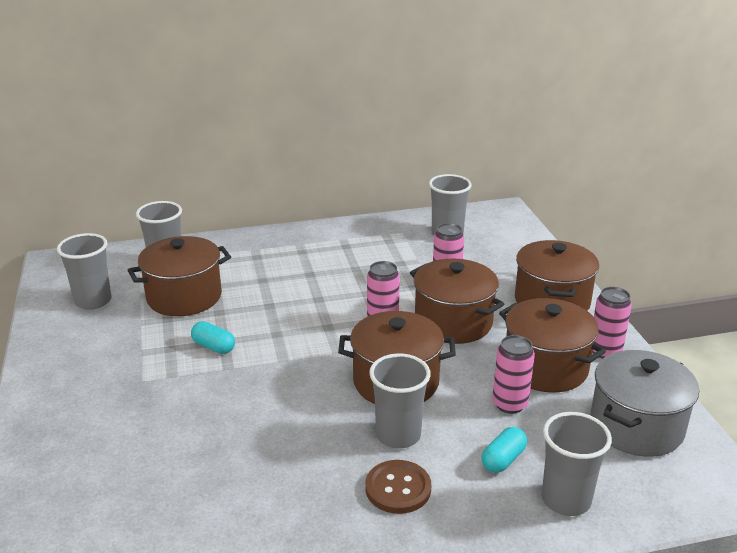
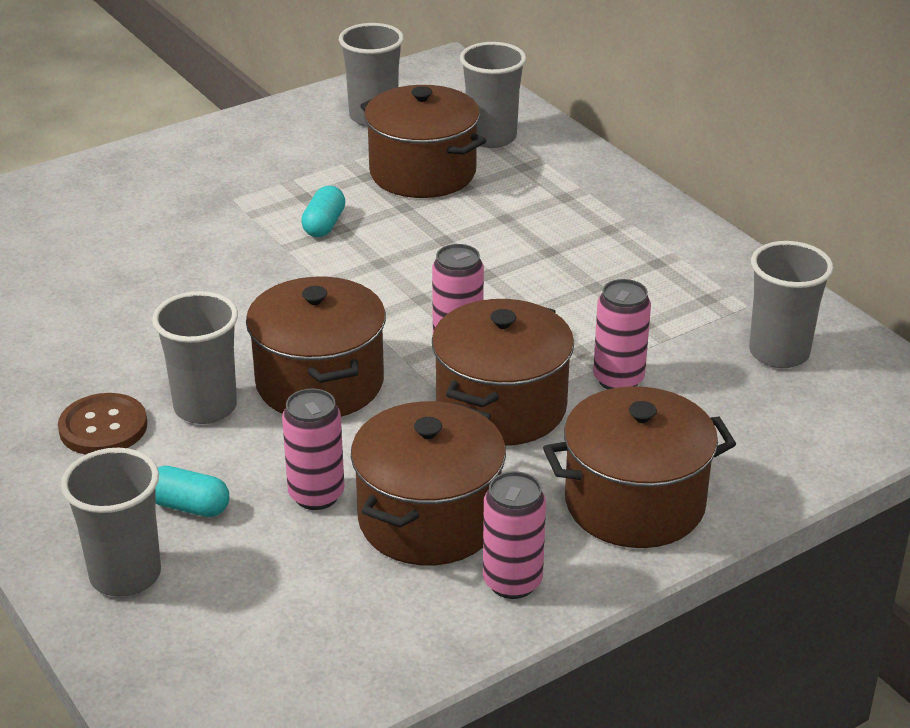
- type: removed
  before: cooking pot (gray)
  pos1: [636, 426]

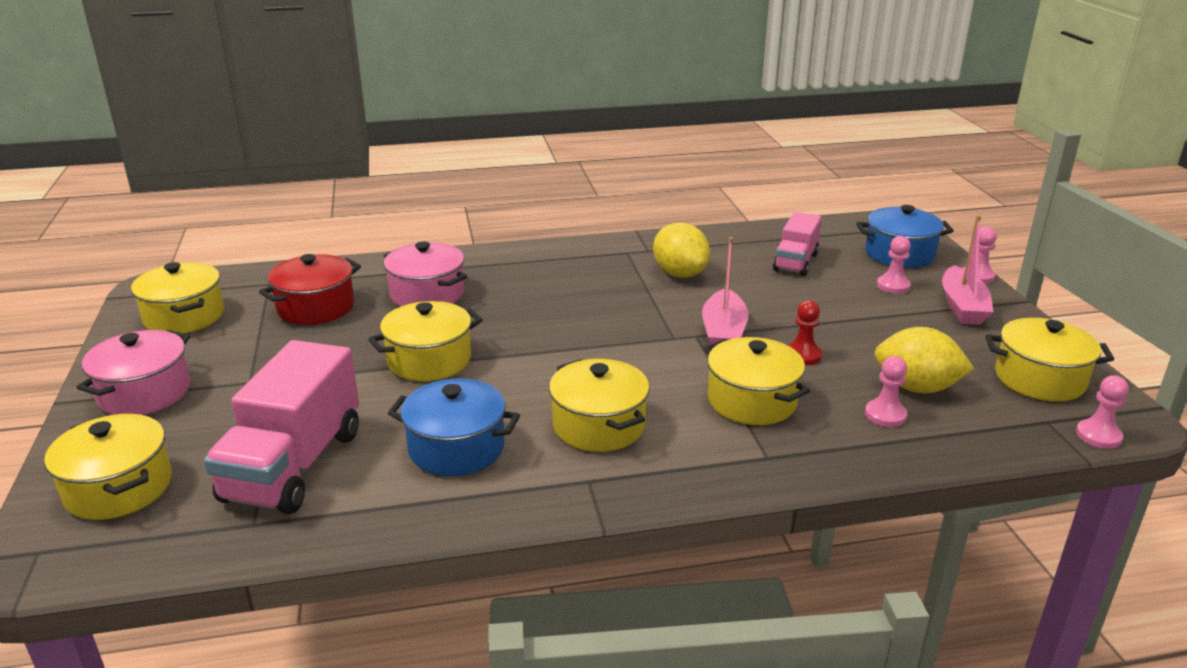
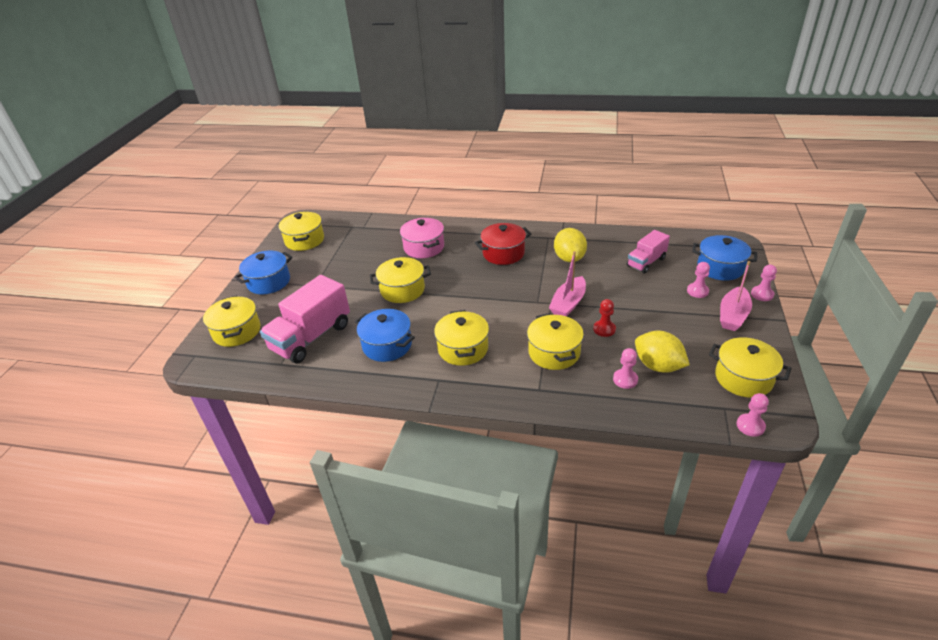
- type: moved
  before: cooking pot (scarlet)
  pos1: [316, 308]
  pos2: [503, 253]
- type: recoloured
  before: cooking pot (rose-pink)
  after: cooking pot (cobalt)
  pos1: [144, 393]
  pos2: [268, 282]

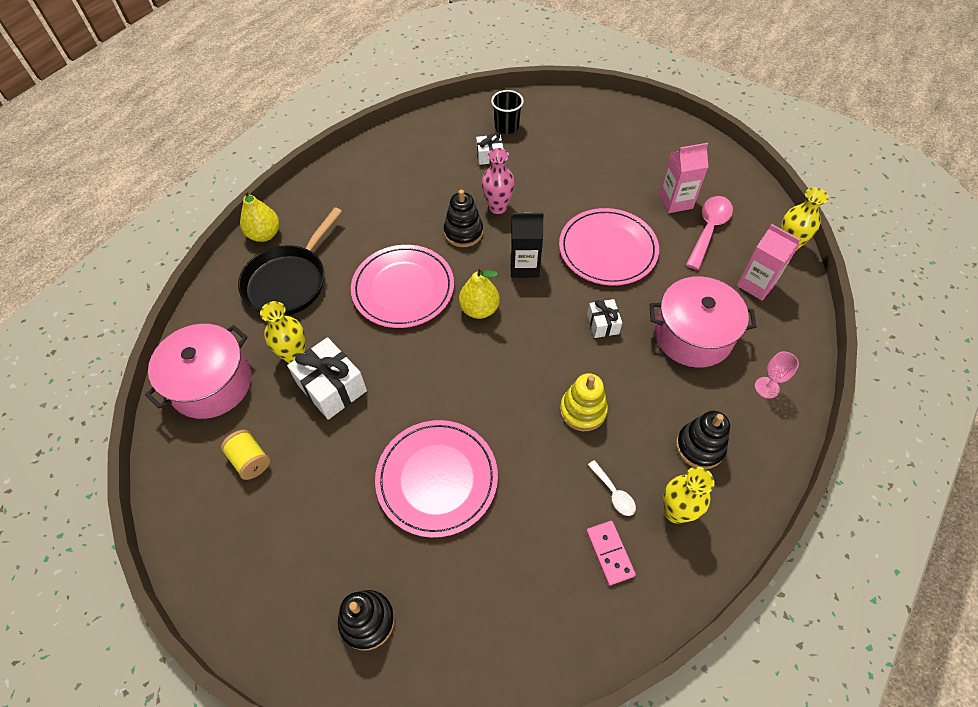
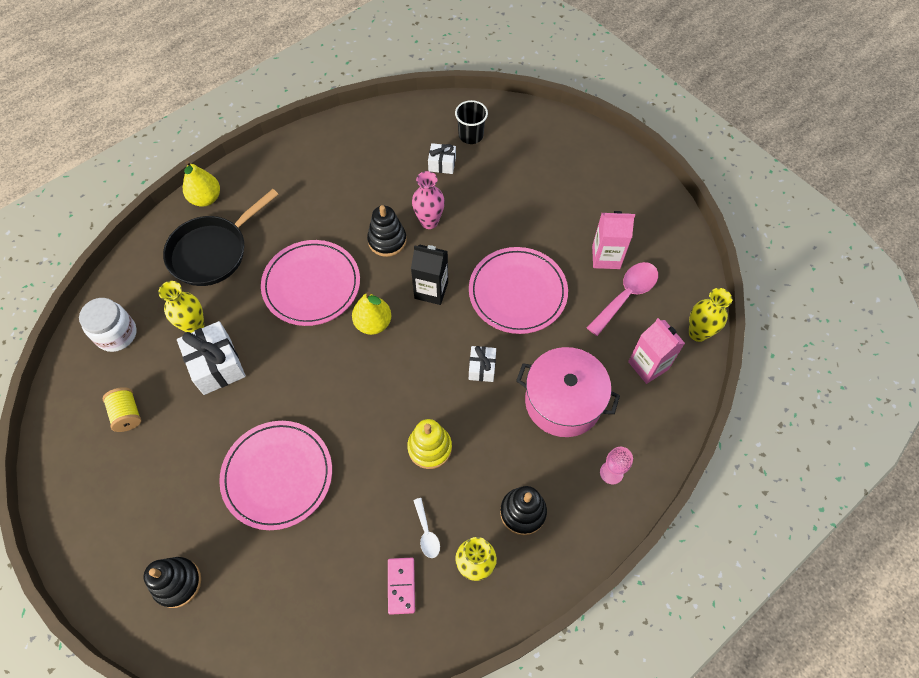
- type: replaced
  before: cooking pot (rose-pink)
  after: jar (white)
  pos1: [211, 383]
  pos2: [116, 334]

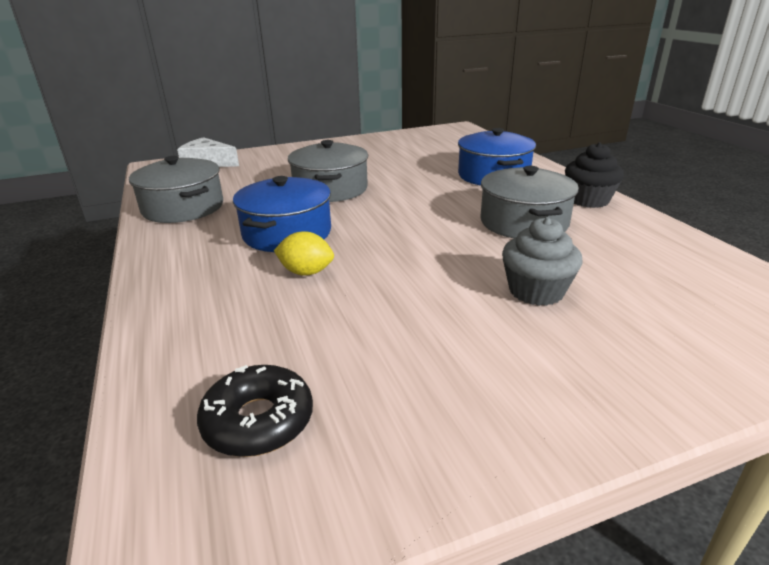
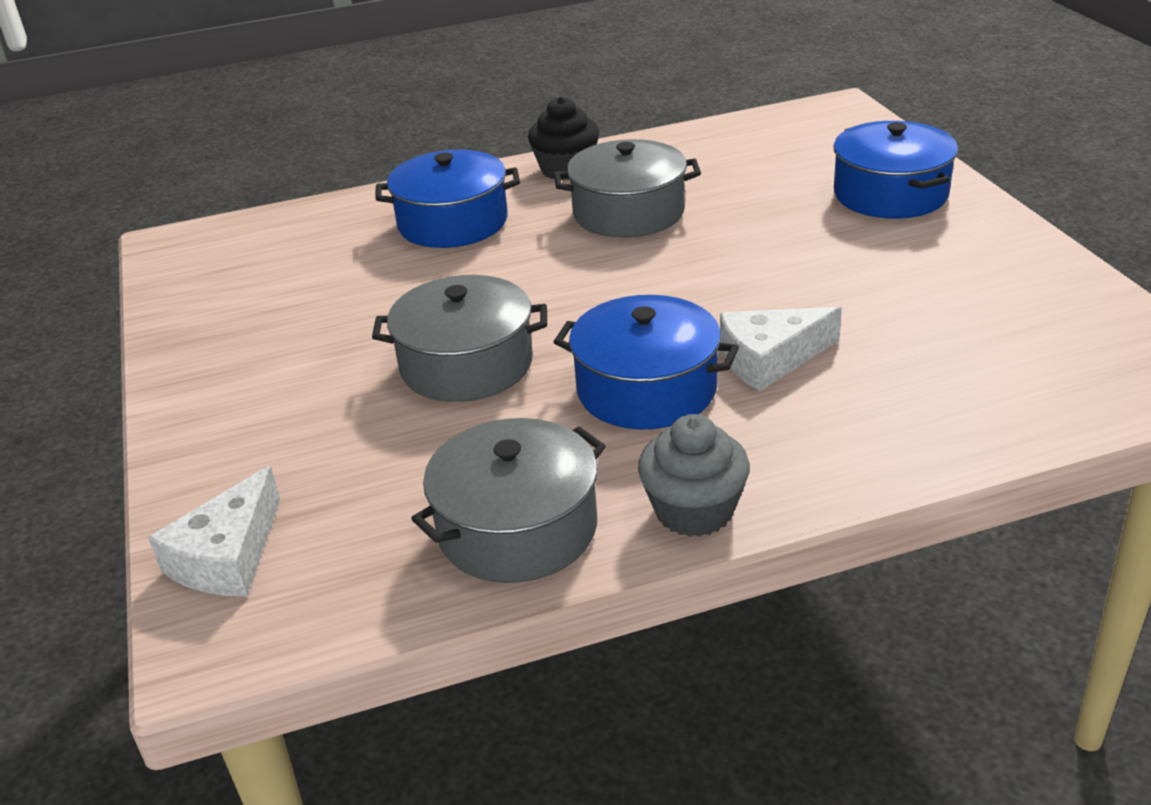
- type: moved
  before: muffin (gray)
  pos1: [536, 291]
  pos2: [694, 511]
- type: replaced
  before: citrus fruit (bright yellow)
  after: piece of cheese (white)
  pos1: [306, 272]
  pos2: [769, 359]
- type: removed
  before: doughnut (ebony)
  pos1: [258, 421]
- type: added
  after: cooking pot (cobalt)
  pos2: [890, 194]

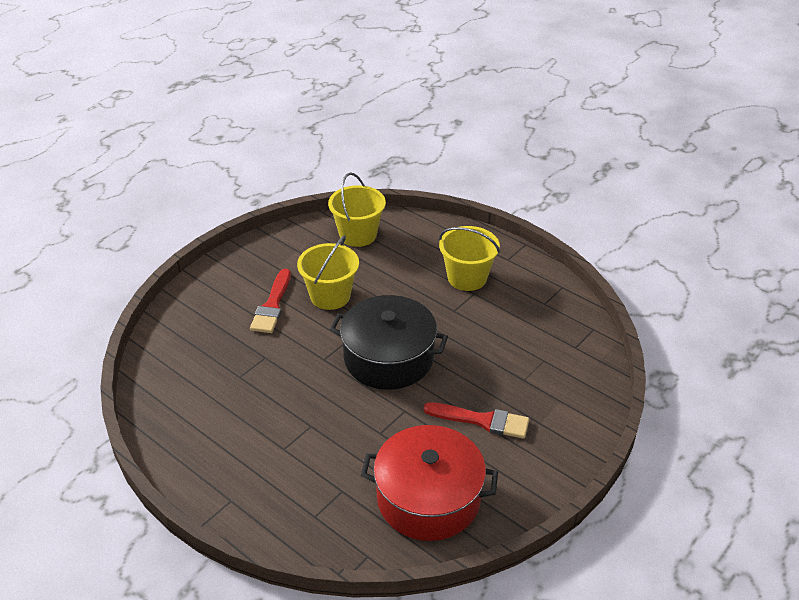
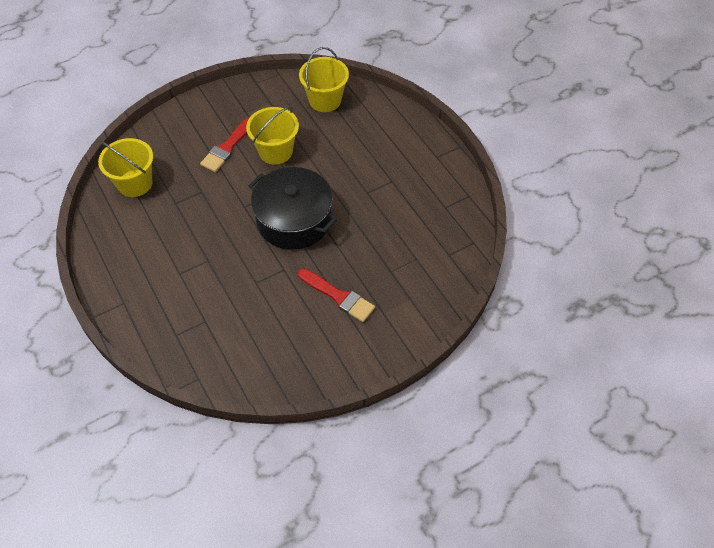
- type: moved
  before: pail (bright yellow)
  pos1: [467, 278]
  pos2: [135, 183]
- type: removed
  before: cooking pot (scarlet)
  pos1: [428, 498]

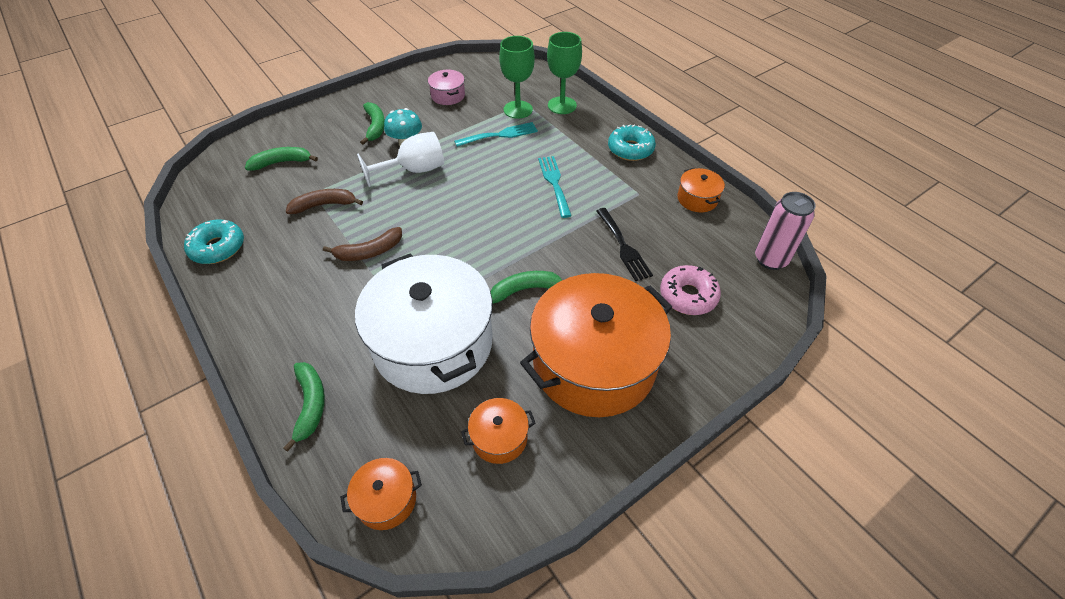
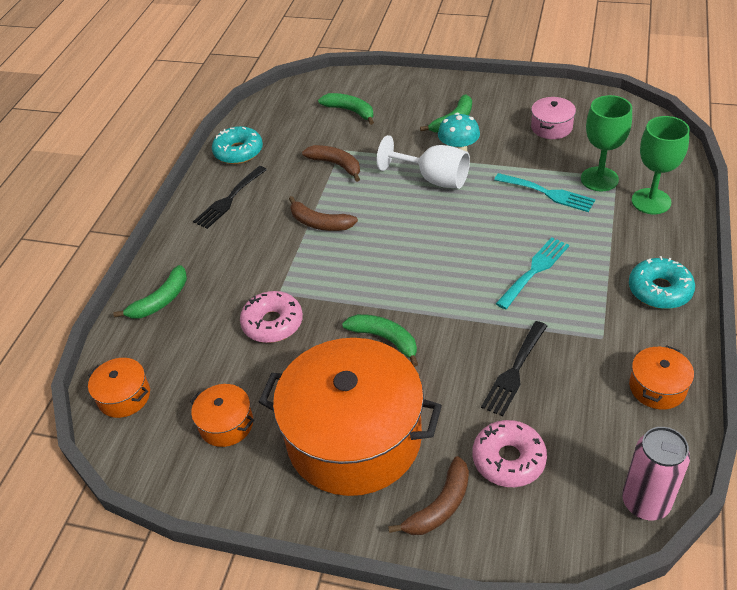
- type: replaced
  before: cooking pot (white)
  after: doughnut (rose-pink)
  pos1: [433, 343]
  pos2: [272, 323]
- type: added
  after: fork (ebony)
  pos2: [229, 199]
- type: added
  after: banana fruit (dark brown)
  pos2: [440, 506]

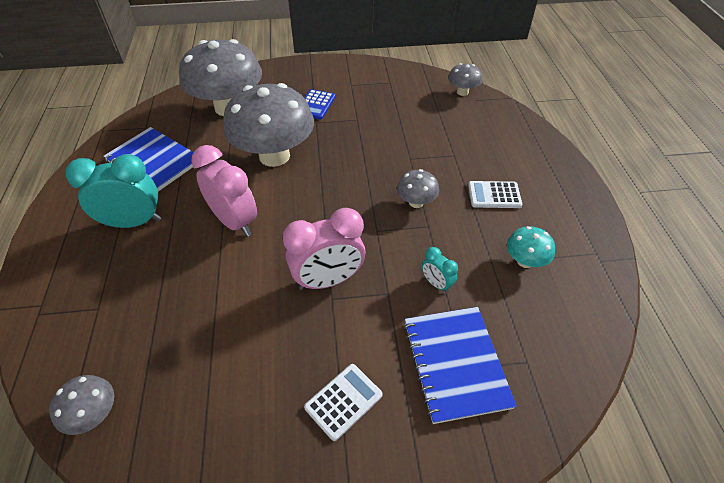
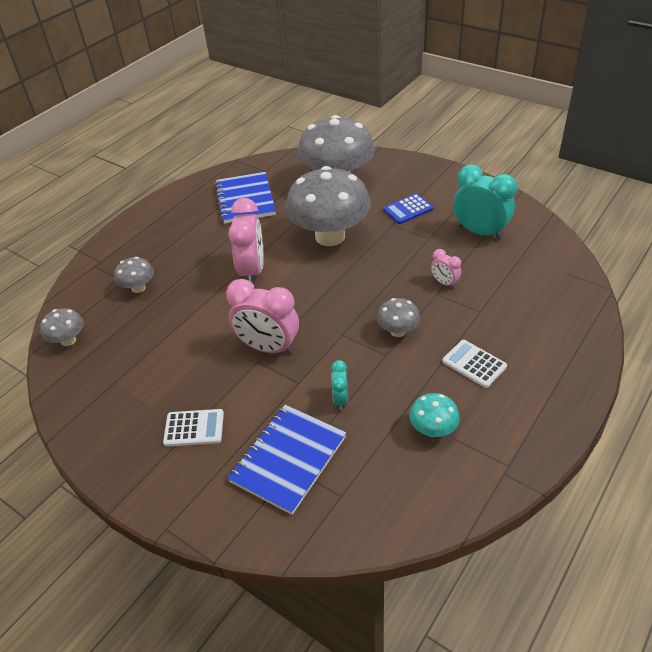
- type: moved
  before: toadstool (gray)
  pos1: [462, 92]
  pos2: [138, 288]
- type: moved
  before: clock (turquoise)
  pos1: [133, 222]
  pos2: [480, 232]
- type: added
  after: clock (rose-pink)
  pos2: [444, 283]

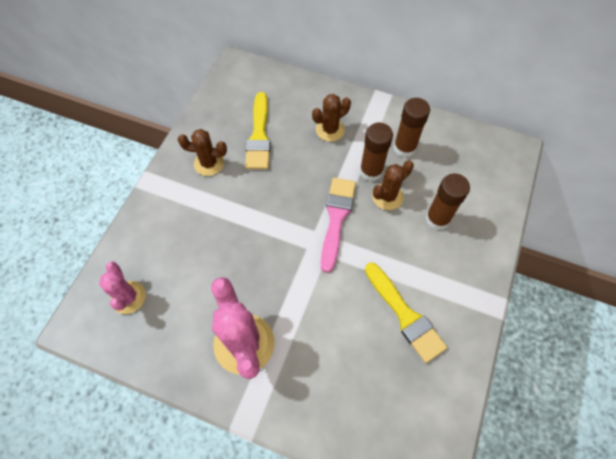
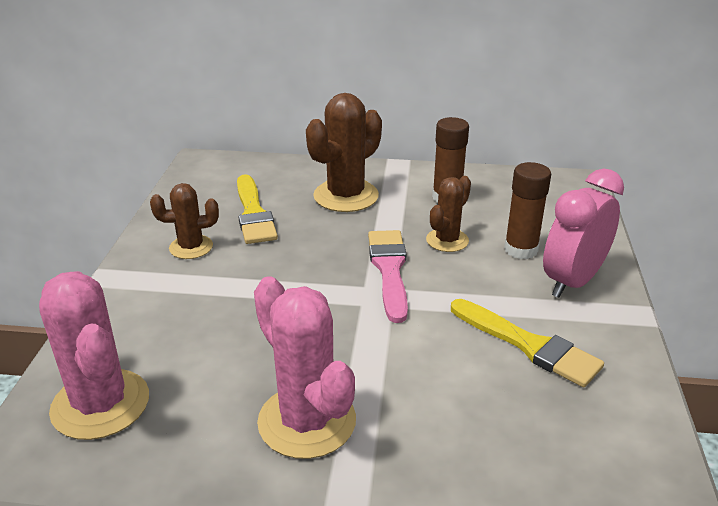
- type: resized
  before: cactus (dark brown)
  pos1: [330, 130]
  pos2: [346, 196]
  scale: 1.68
- type: removed
  before: stick of glue (dark brown)
  pos1: [371, 171]
- type: resized
  before: cactus (rose-pink)
  pos1: [128, 297]
  pos2: [100, 404]
  scale: 1.68
- type: added
  after: clock (rose-pink)
  pos2: [572, 281]

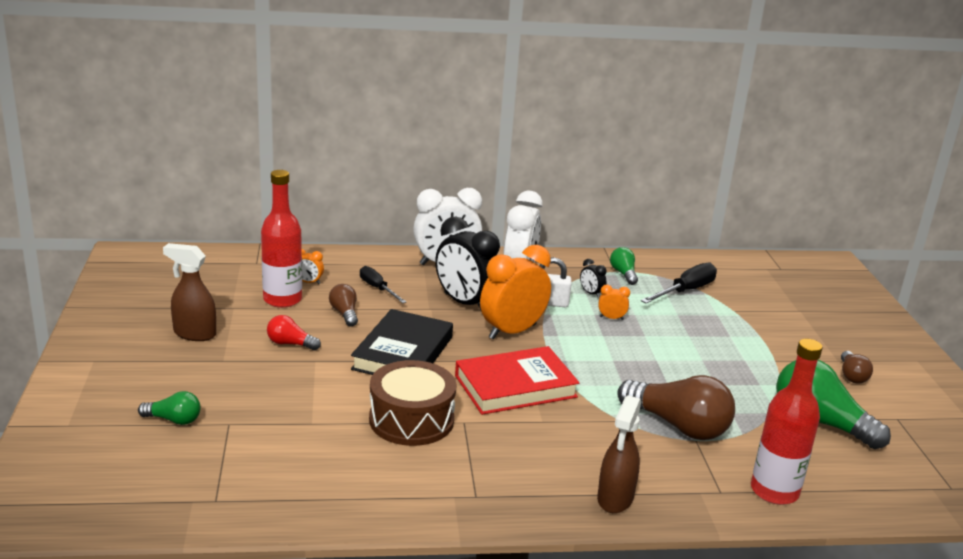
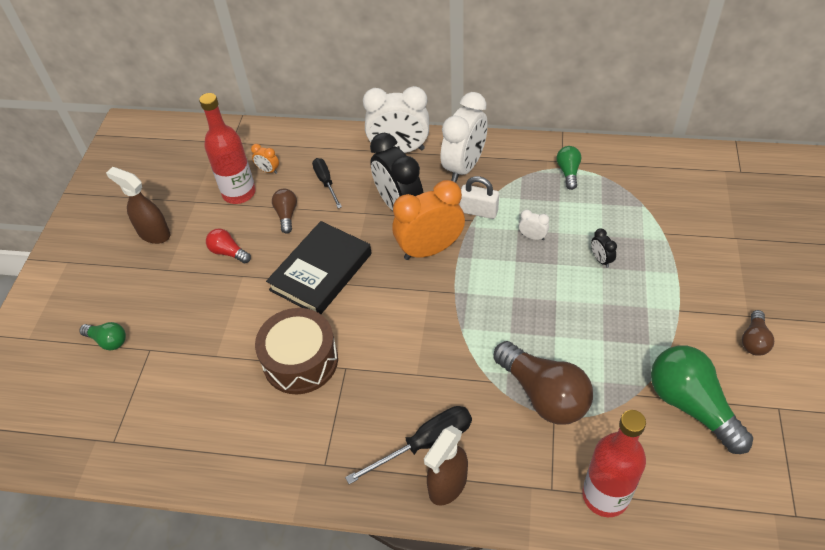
- type: moved
  before: clock (ebony)
  pos1: [591, 293]
  pos2: [601, 260]
- type: moved
  before: hand screwdriver (ebony)
  pos1: [685, 291]
  pos2: [425, 444]
- type: recoloured
  before: clock (orange-coloured)
  after: clock (white)
  pos1: [611, 318]
  pos2: [532, 237]
- type: removed
  before: hardback (scarlet)
  pos1: [515, 386]

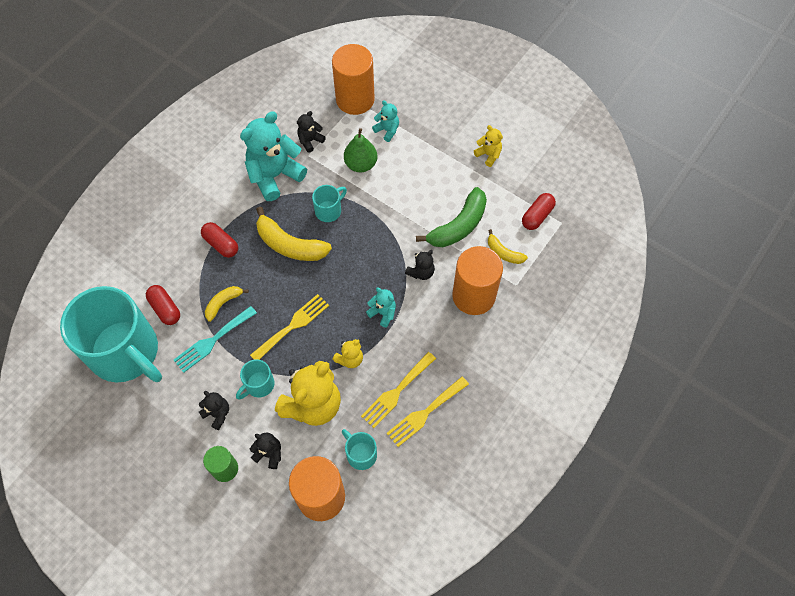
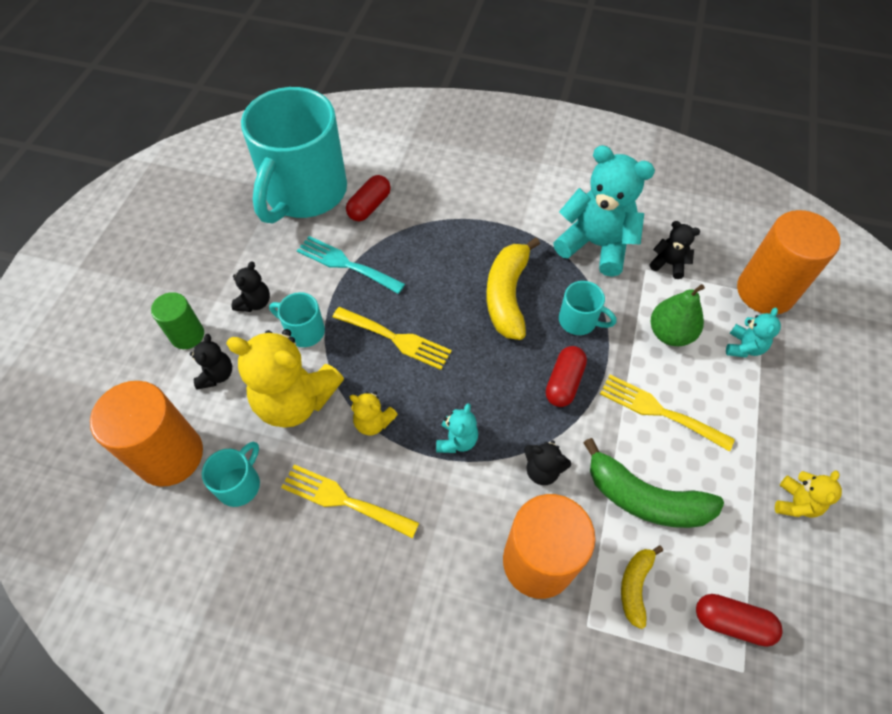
- type: moved
  before: pill (scarlet)
  pos1: [221, 244]
  pos2: [564, 382]
- type: removed
  before: banana fruit (bright yellow)
  pos1: [223, 303]
- type: moved
  before: fork (bright yellow)
  pos1: [425, 413]
  pos2: [658, 411]

